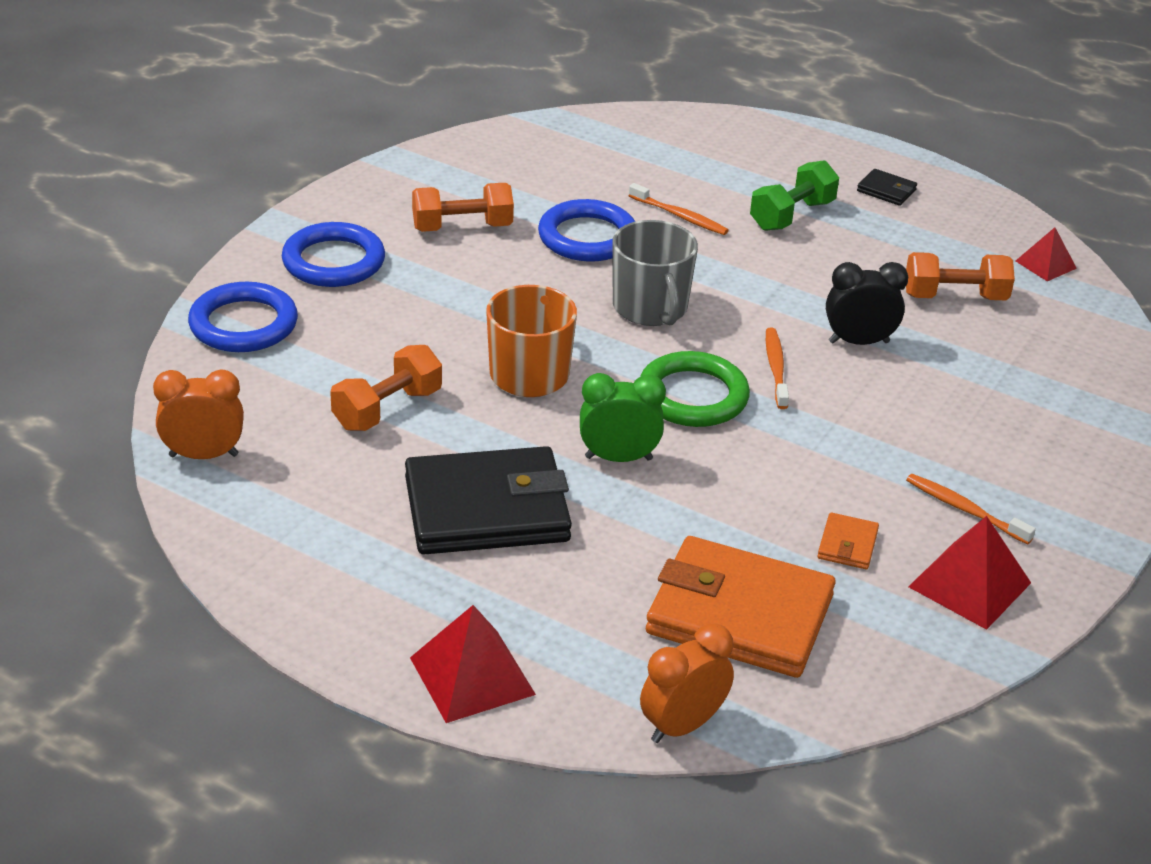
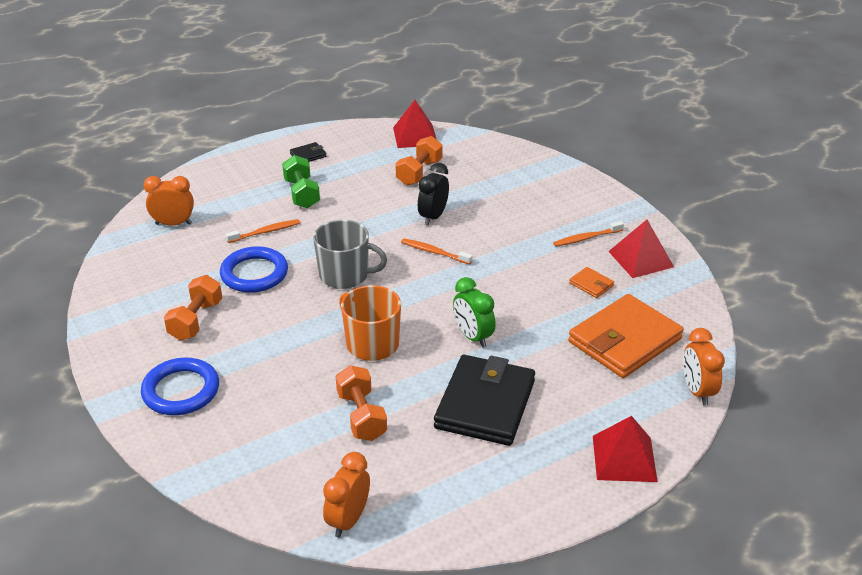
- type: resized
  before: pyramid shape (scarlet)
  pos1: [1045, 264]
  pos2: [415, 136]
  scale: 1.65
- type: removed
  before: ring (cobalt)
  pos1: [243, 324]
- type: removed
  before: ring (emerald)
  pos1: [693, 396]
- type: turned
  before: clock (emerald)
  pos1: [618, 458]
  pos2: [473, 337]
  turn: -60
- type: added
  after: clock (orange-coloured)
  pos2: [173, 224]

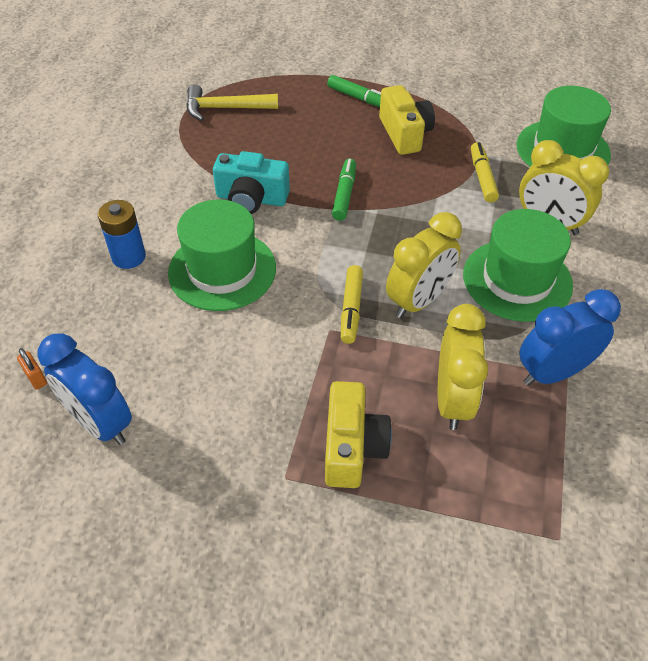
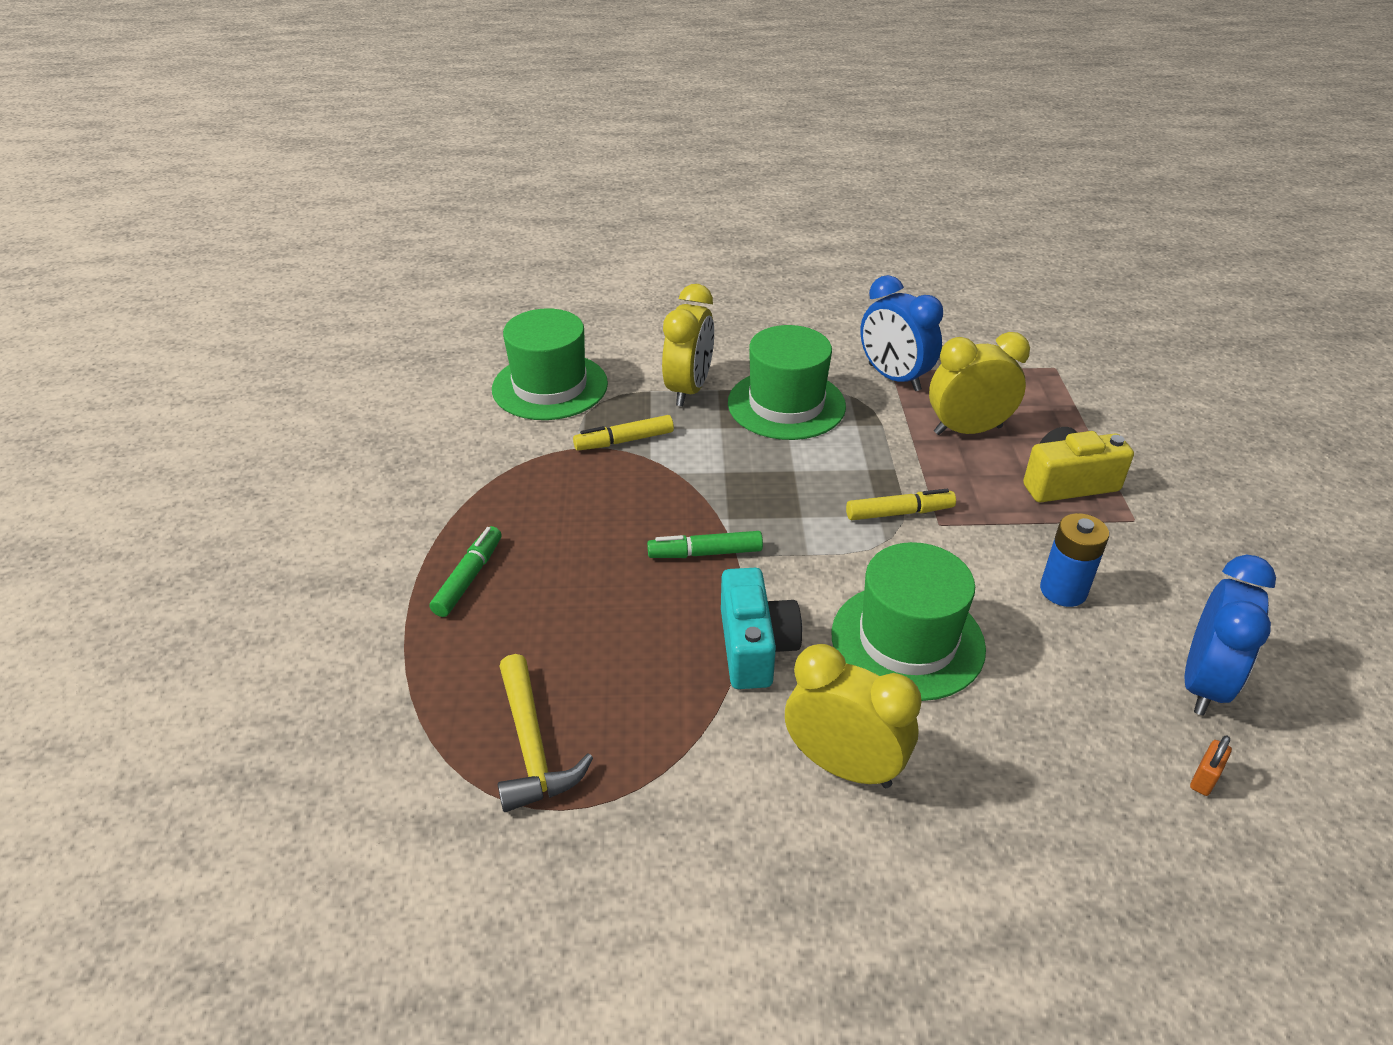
- type: removed
  before: compact camera (bright yellow)
  pos1: [404, 134]
- type: moved
  before: power cell (cobalt)
  pos1: [128, 257]
  pos2: [1063, 590]
- type: moved
  before: clock (bright yellow)
  pos1: [418, 301]
  pos2: [843, 766]

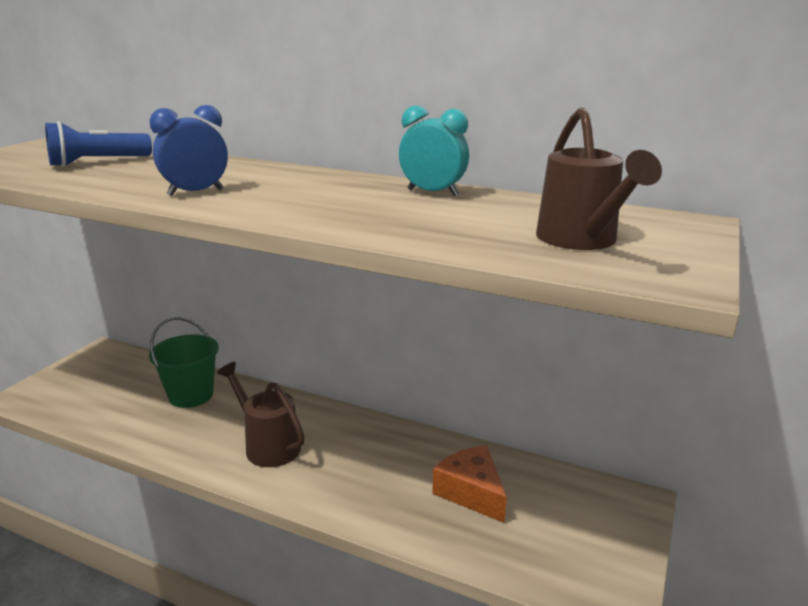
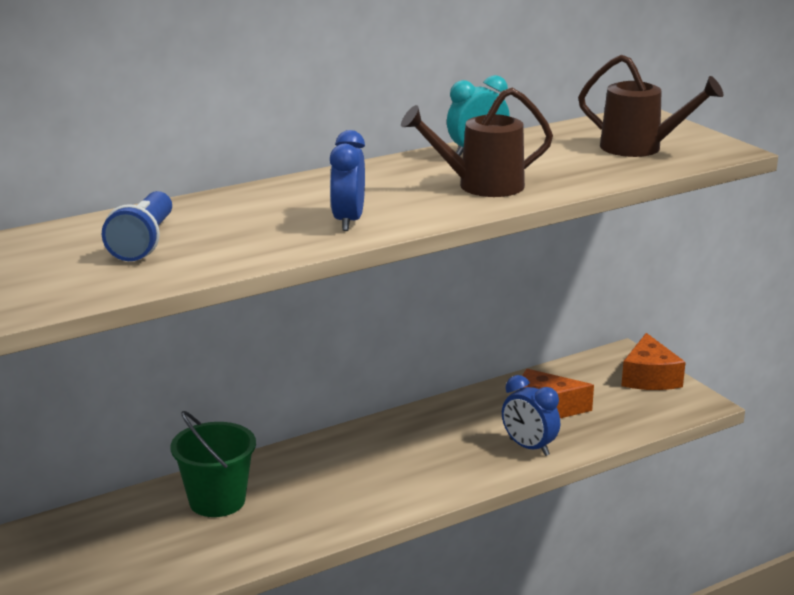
- type: moved
  before: watering pot (dark brown)
  pos1: [267, 445]
  pos2: [480, 186]
- type: added
  after: piece of cheese (orange-coloured)
  pos2: [649, 378]
- type: added
  after: clock (cobalt)
  pos2: [529, 447]

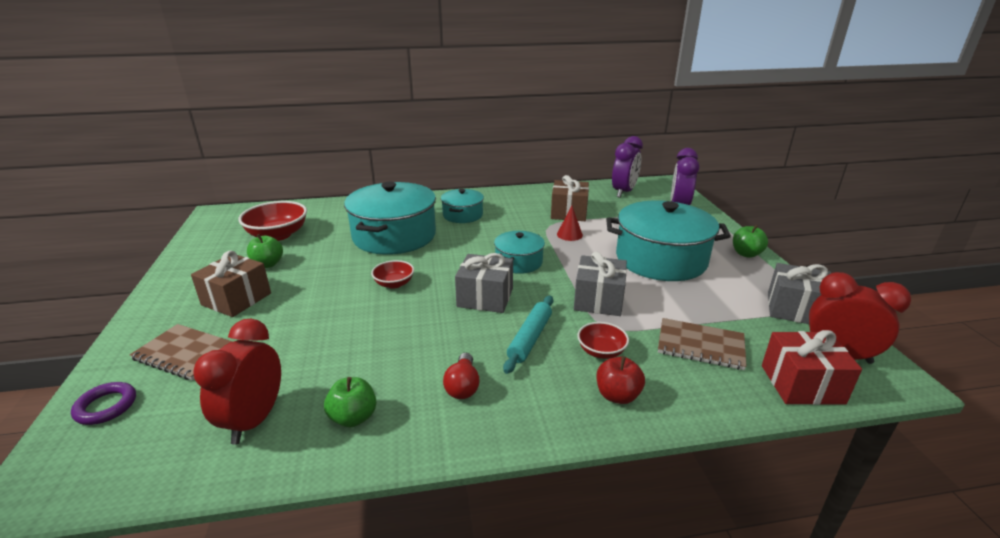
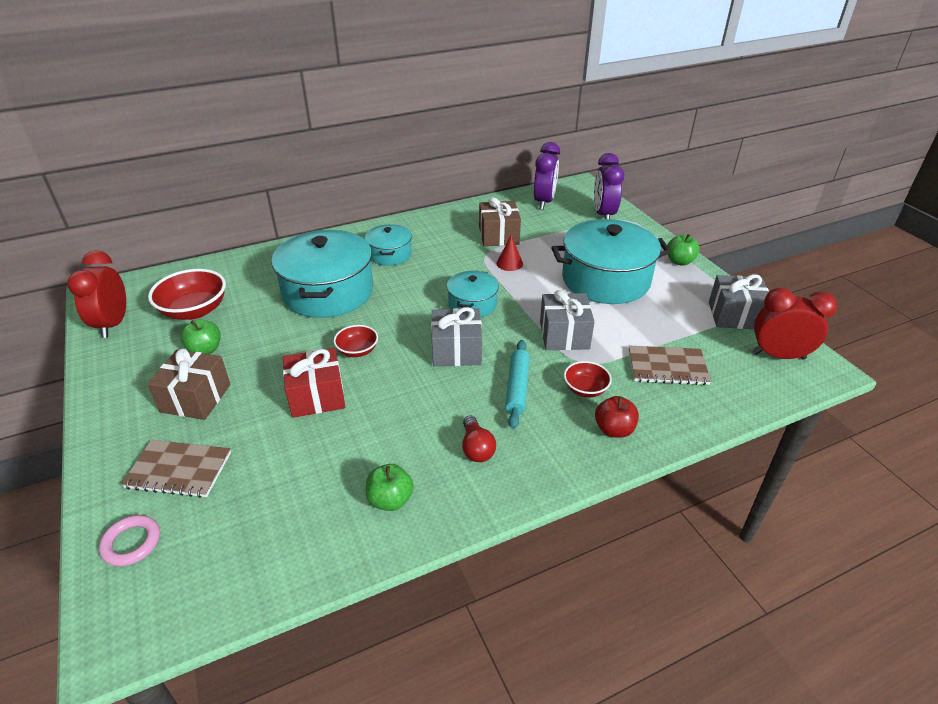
- type: moved
  before: clock (scarlet)
  pos1: [254, 420]
  pos2: [113, 324]
- type: moved
  before: gift (scarlet)
  pos1: [802, 384]
  pos2: [317, 396]
- type: recoloured
  before: ring (purple)
  after: ring (rose-pink)
  pos1: [106, 406]
  pos2: [131, 543]

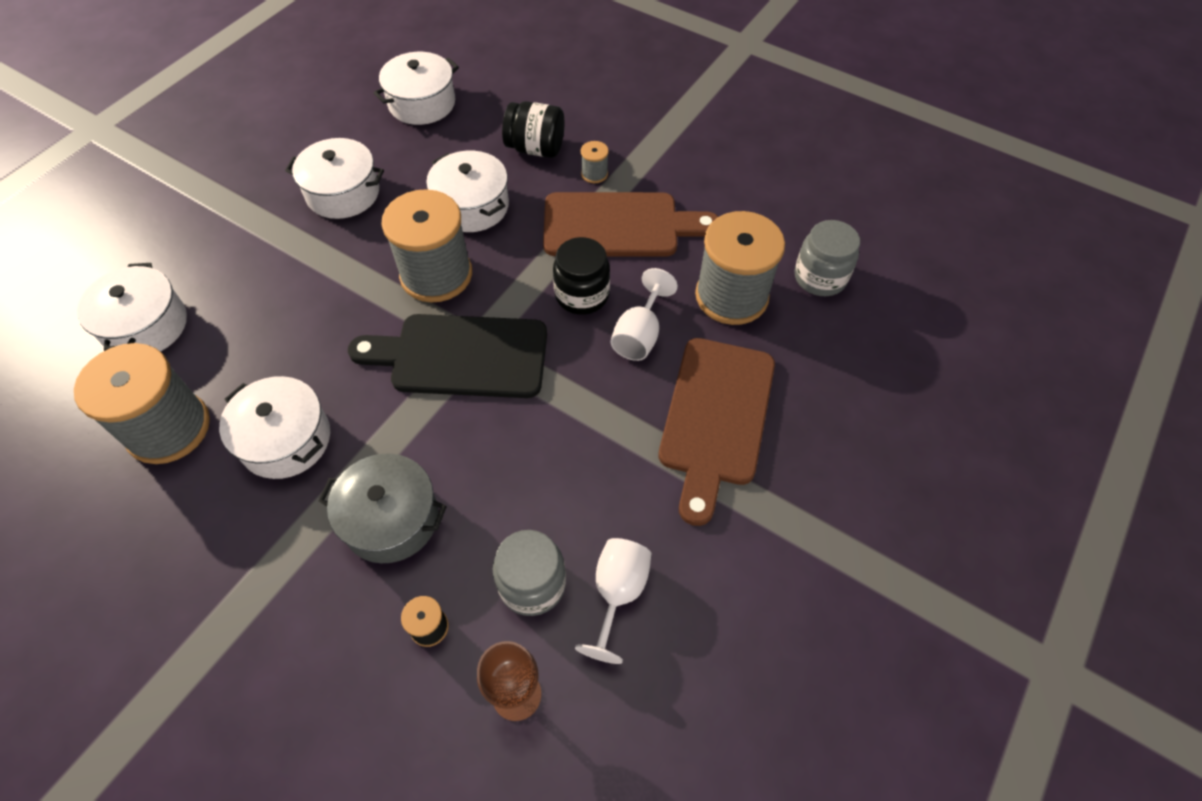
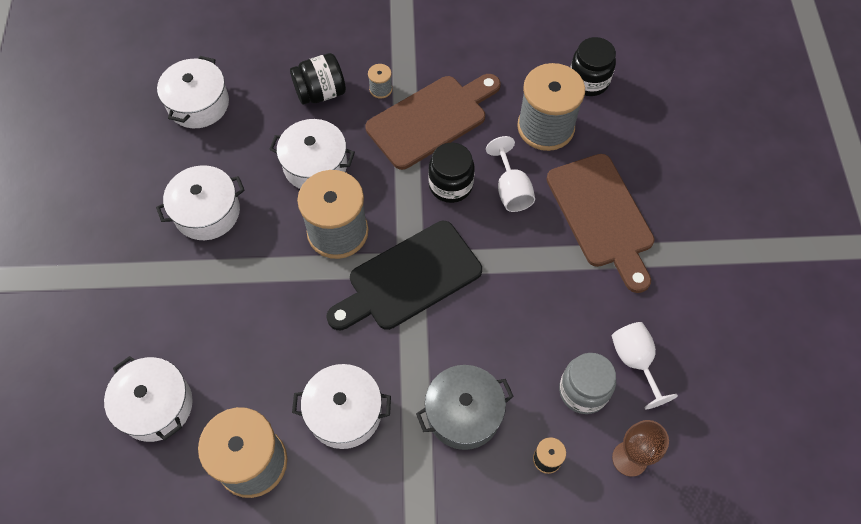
- type: recoloured
  before: jar (gray)
  after: jar (ebony)
  pos1: [820, 277]
  pos2: [588, 81]

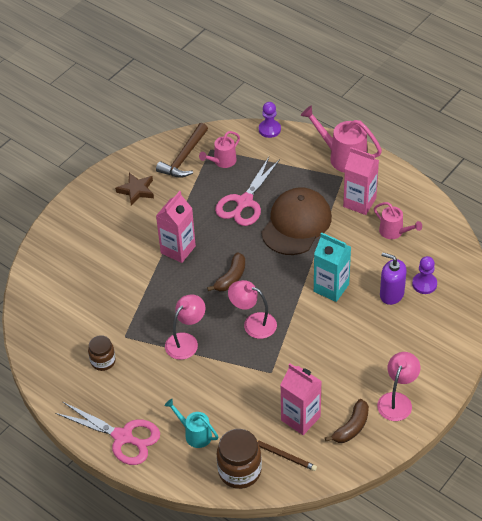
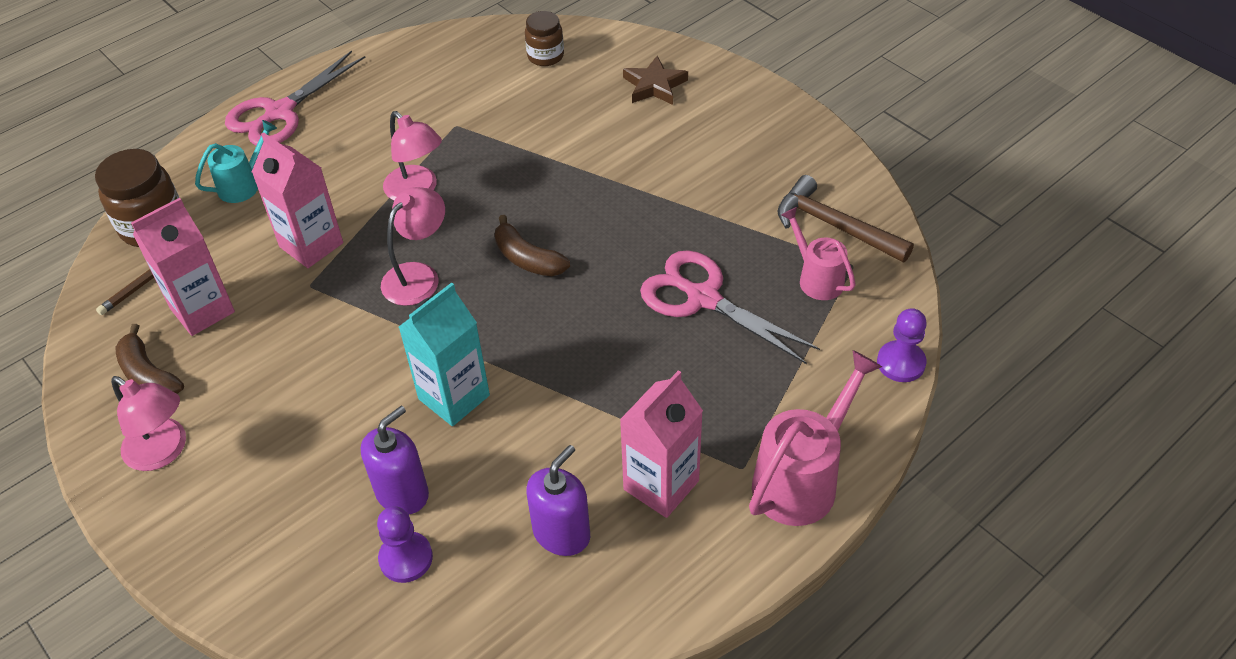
- type: moved
  before: star shape (dark brown)
  pos1: [136, 190]
  pos2: [654, 86]
- type: removed
  before: peaked cap (dark brown)
  pos1: [296, 224]
- type: moved
  before: milk carton (rose-pink)
  pos1: [178, 249]
  pos2: [311, 245]
- type: replaced
  before: watering pot (rose-pink)
  after: pump bottle (purple)
  pos1: [394, 232]
  pos2: [561, 533]
- type: moved
  before: jar (dark brown)
  pos1: [103, 361]
  pos2: [545, 56]

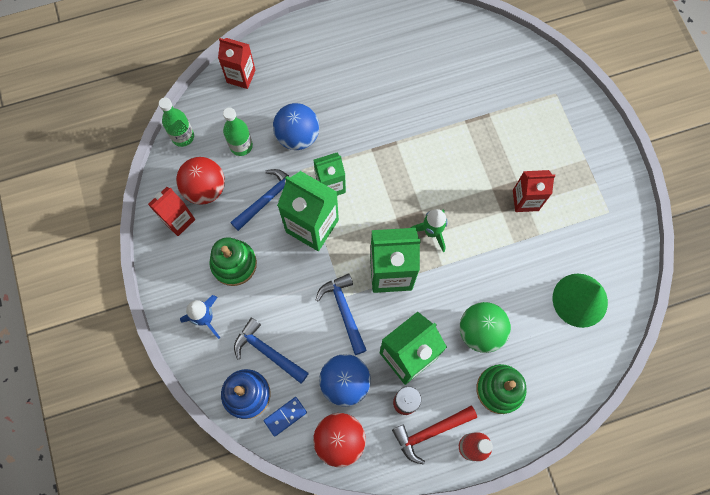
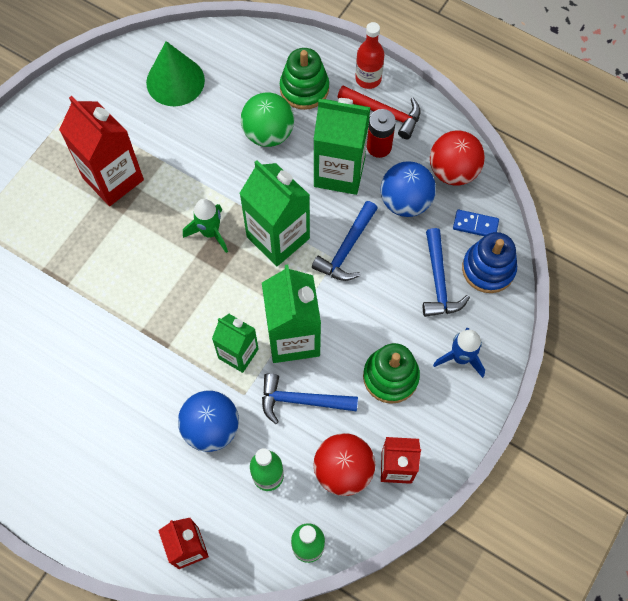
- type: resized
  before: milk carton (scarlet)
  pos1: [525, 200]
  pos2: [113, 179]
  scale: 1.61

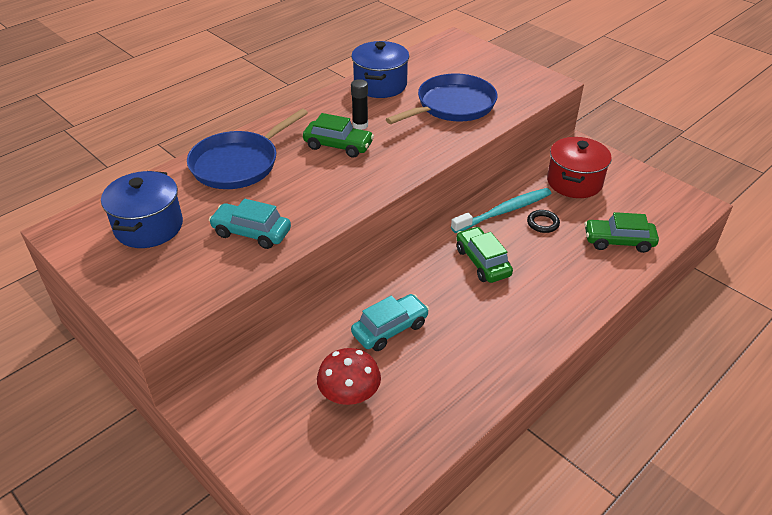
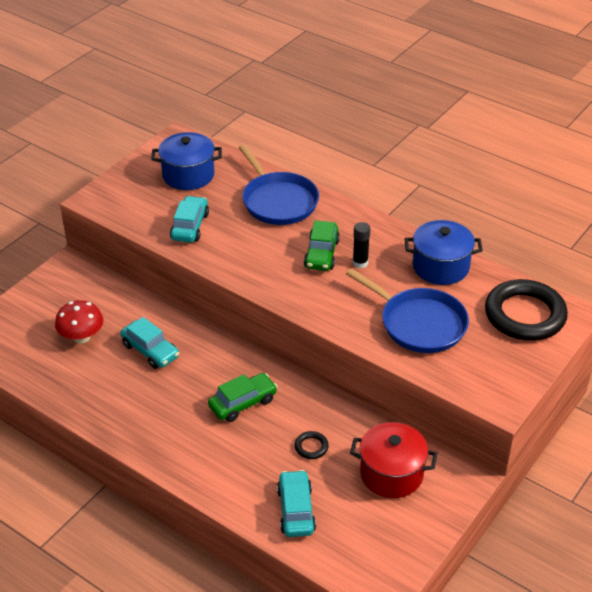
- type: turned
  before: frying pan (cobalt)
  pos1: [238, 164]
  pos2: [278, 201]
  turn: -150
- type: removed
  before: dental brush (turquoise)
  pos1: [504, 211]
- type: recoloured
  before: automobile (emerald)
  after: automobile (turquoise)
  pos1: [618, 241]
  pos2: [296, 510]
- type: added
  after: ring (ebony)
  pos2: [525, 315]

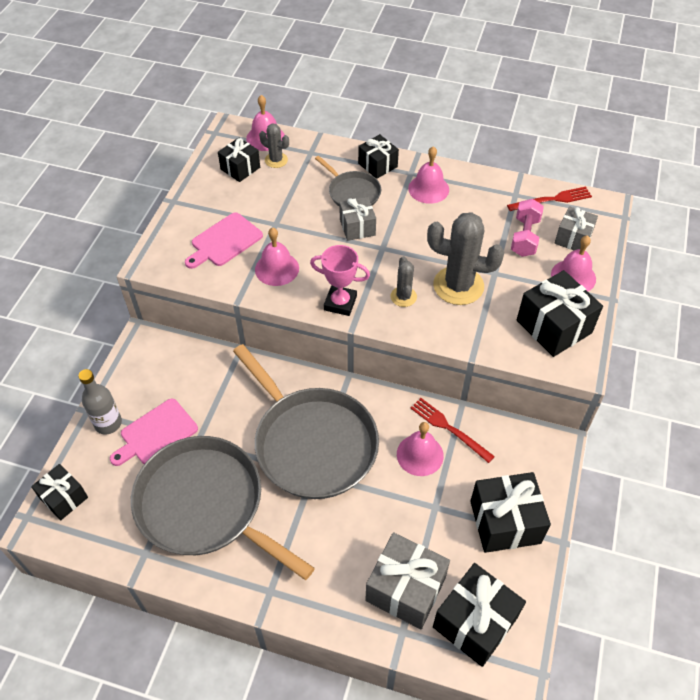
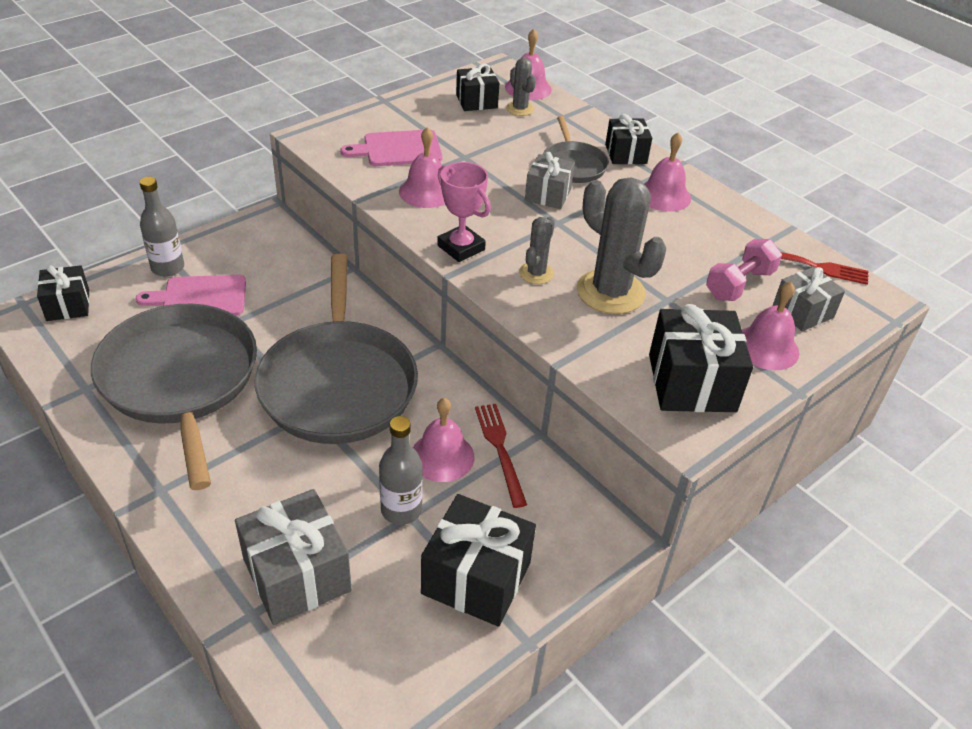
- type: removed
  before: gift (ebony)
  pos1: [475, 622]
- type: added
  after: bottle (gray)
  pos2: [401, 510]

